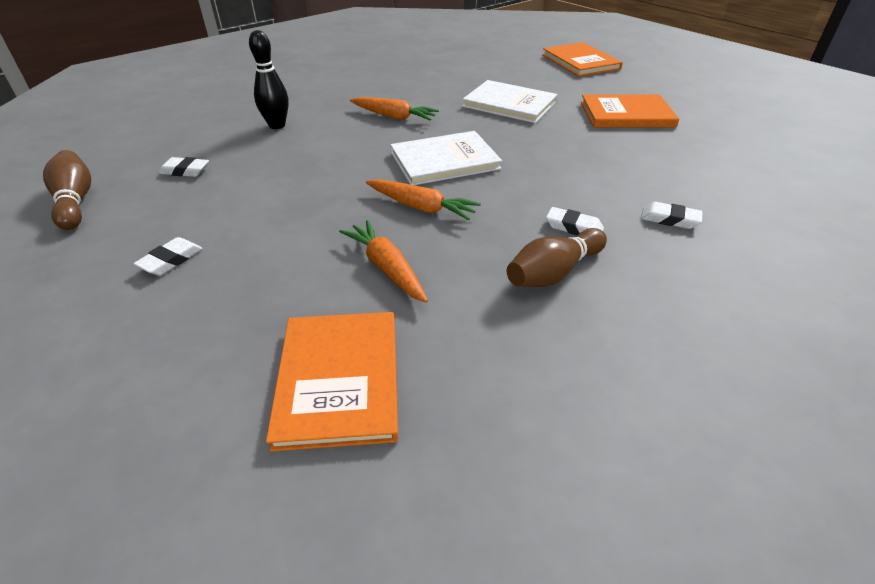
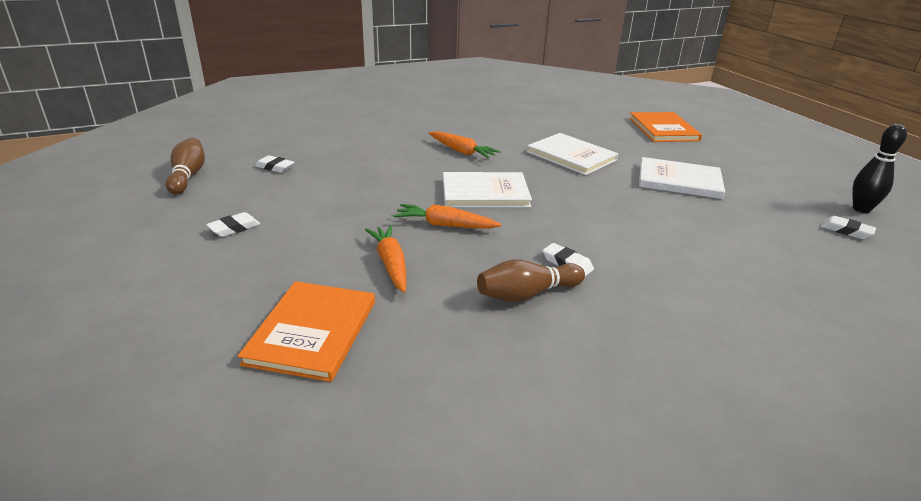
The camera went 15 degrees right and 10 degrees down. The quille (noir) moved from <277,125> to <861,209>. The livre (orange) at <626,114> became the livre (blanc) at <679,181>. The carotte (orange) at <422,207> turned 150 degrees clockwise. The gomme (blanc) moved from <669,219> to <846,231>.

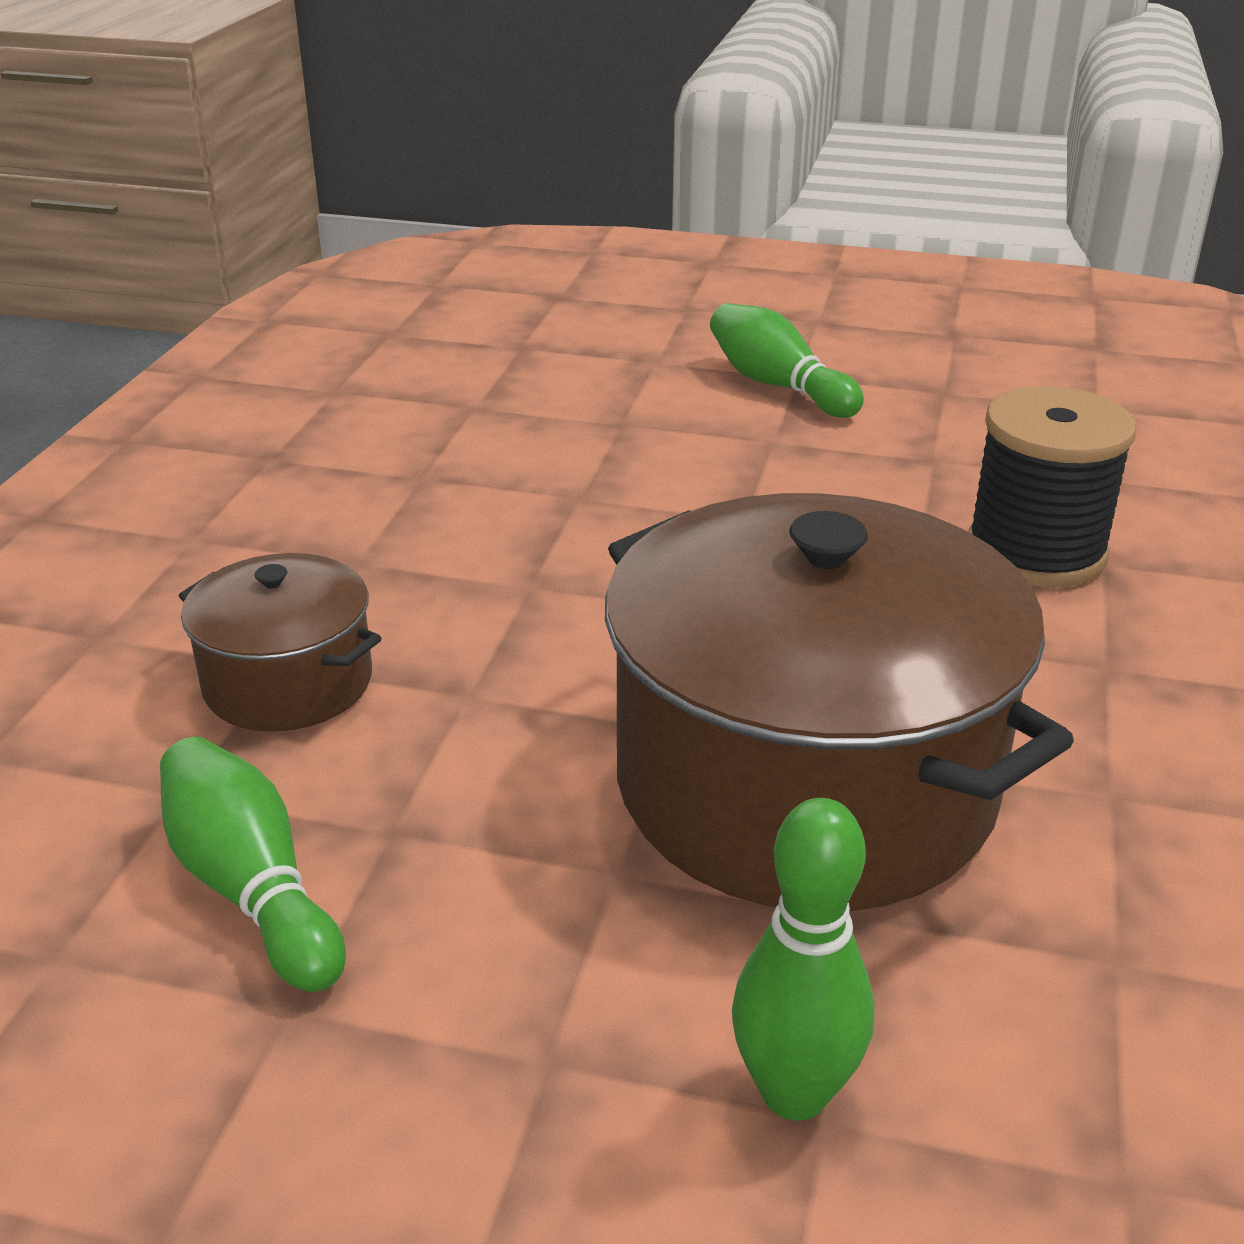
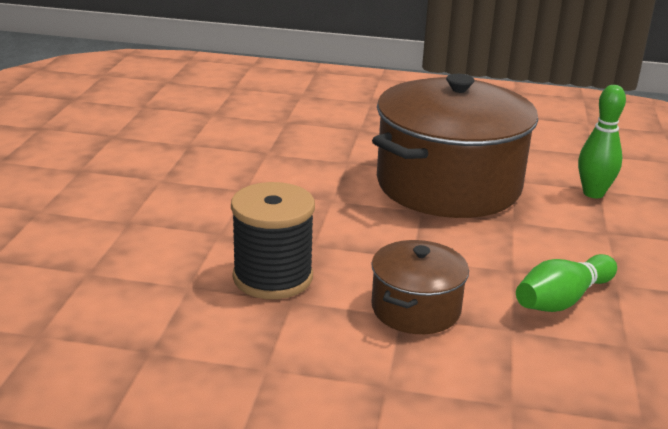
The camera went 95 degrees left and 5 degrees down. The quille (vert) at <778,385> disappeared. The bobine (noir) moved from <1035,552> to <273,277>.

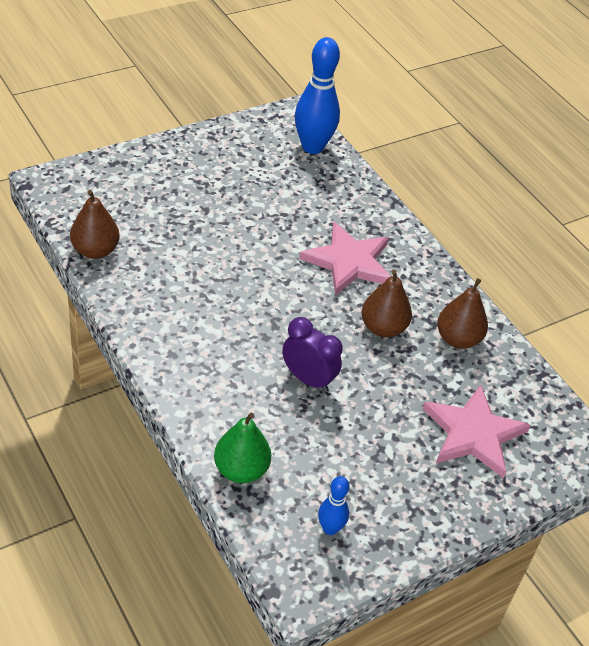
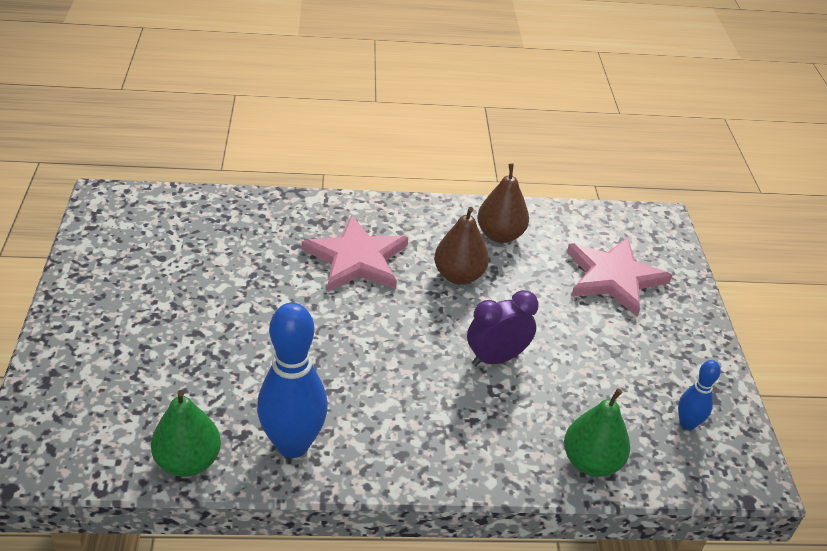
The camera went 60 degrees left and 5 degrees down. The quille (bleu) moved from <312,147> to <292,444>. The poire (marron) at <95,250> became the poire (vert) at <188,461>.

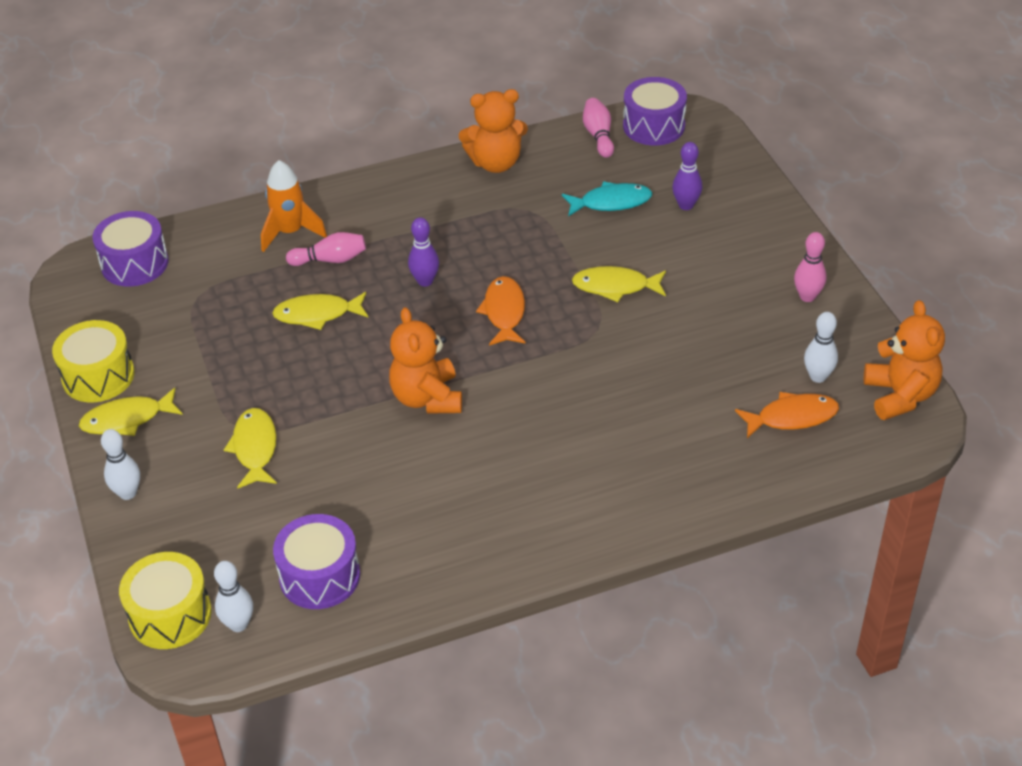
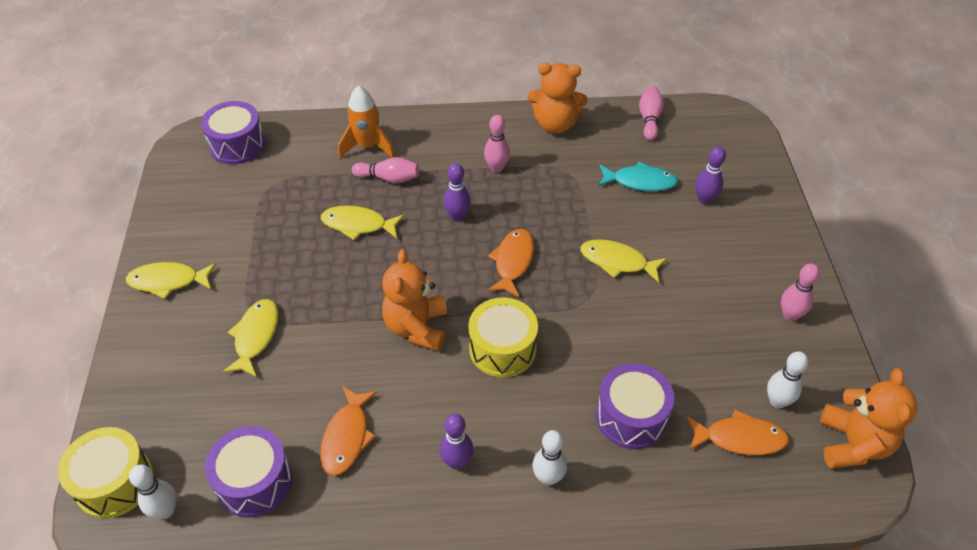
The camera went 15 degrees right and 5 degrees up. The tambour (violet) moved from <653,126> to <631,416>. The tambour (jaune) moved from <98,376> to <502,348>. The quille (blanc) moved from <128,493> to <548,477>. The quille (rose) at <496,168> appeared. The poisson (orange) at <347,437> appeared. The quille (violet) at <457,462> appeared.

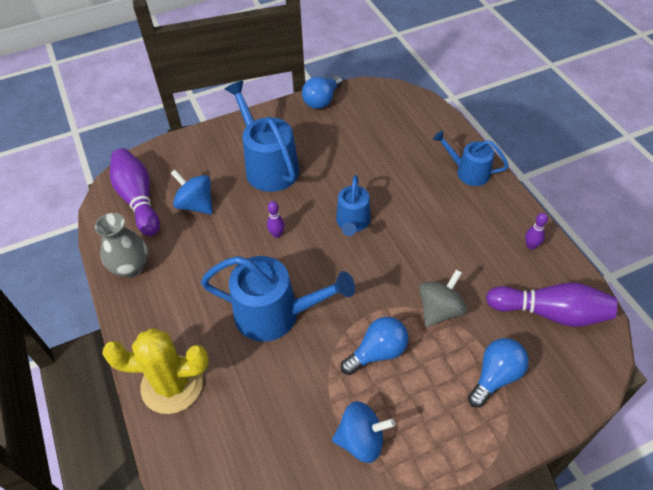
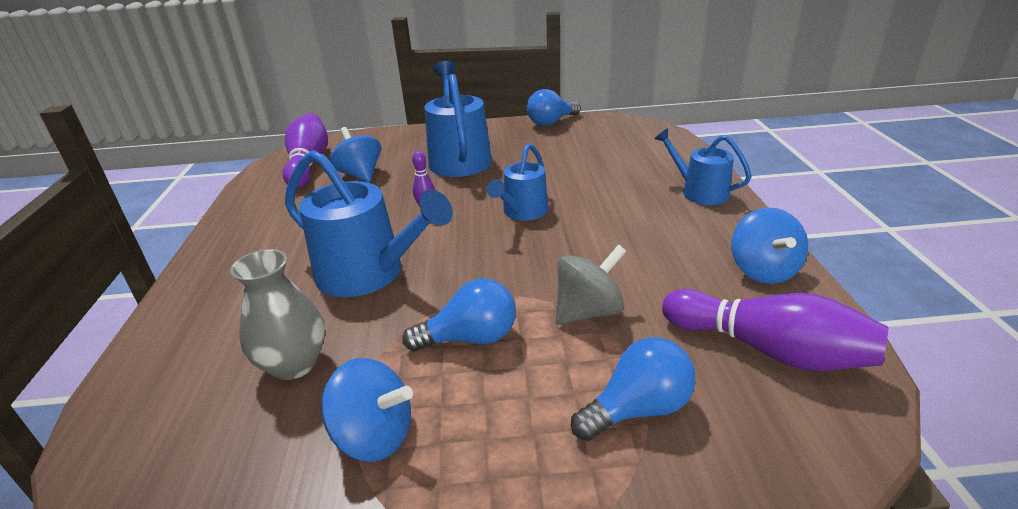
The camera went 20 degrees right and 20 degrees down. The vase (gris) moved from <131,267> to <294,364>. The quille (violet) at <531,246> was replaced by the toupie (bleu) at <763,271>. The cactus (jaune) at <172,384> disappeared.

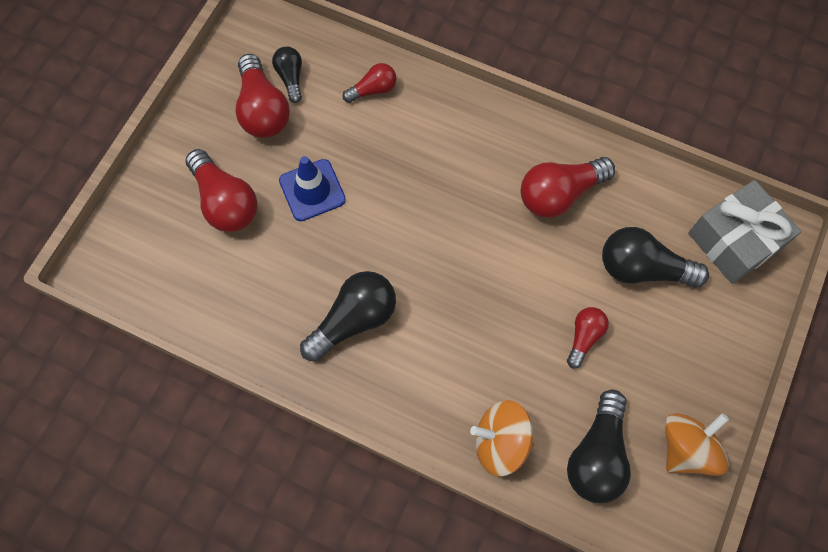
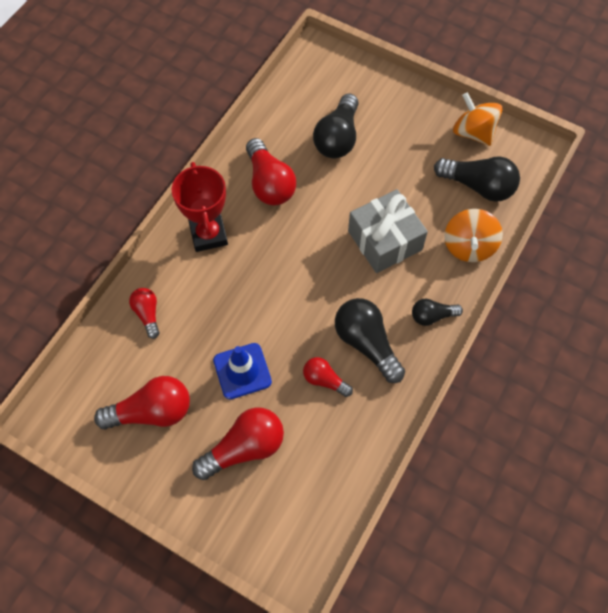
The camera went 85 degrees left and 5 degrees down. The ampoule (noir) moved from <291,78> to <432,316>. The cadeau (gris) moved from <734,241> to <385,240>. The ampoule (rouge) moved from <584,337> to <324,380>. The trophée (rouge) at <208,235> appeared.

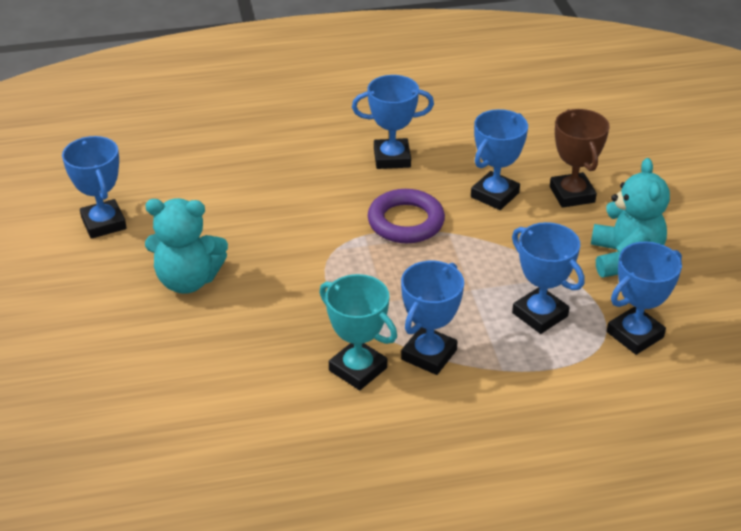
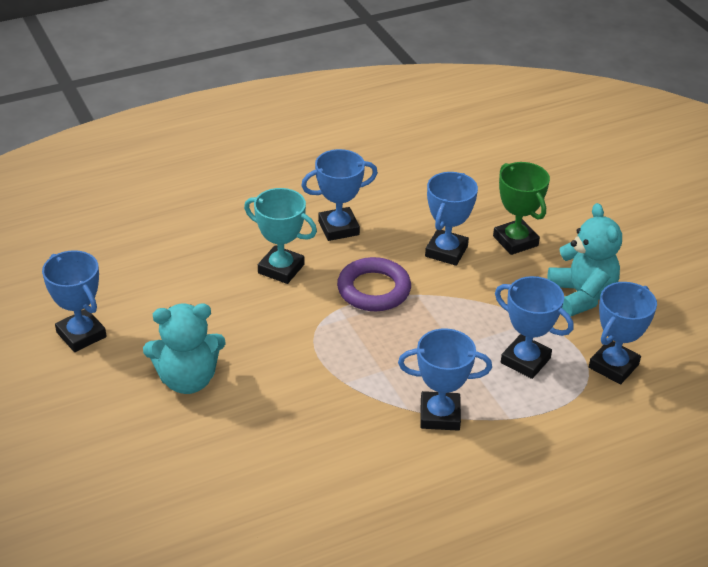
The camera went 15 degrees left and 0 degrees up. The trophée (marron) at <572,194> became the trophée (vert) at <515,241>. The trophée (bleu) at <429,355> turned 75 degrees clockwise. The trophée (turquoise) moved from <358,369> to <281,269>.

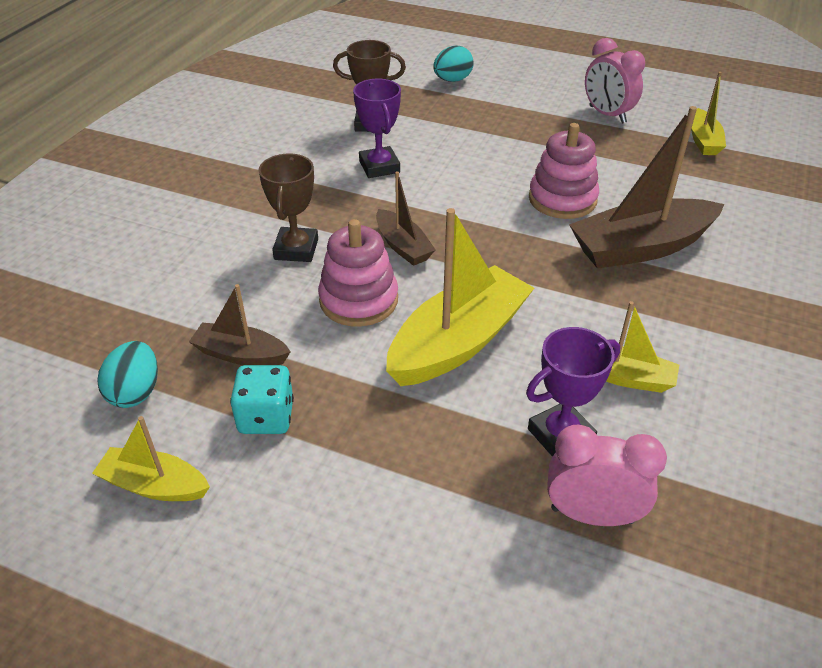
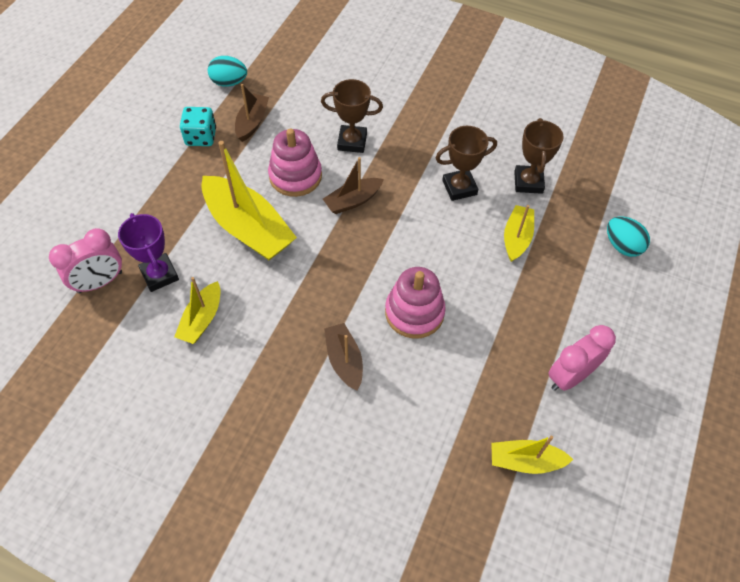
The camera went 90 degrees right and 15 degrees up. The trophée (violet) at <379,167> became the trophée (marron) at <459,187>. The bateau (marron) at <641,247> changed to 0.54 times the size. The bateau (jaune) moved from <154,485> to <516,238>. The réveil (rose) at <592,515> turned 45 degrees clockwise.

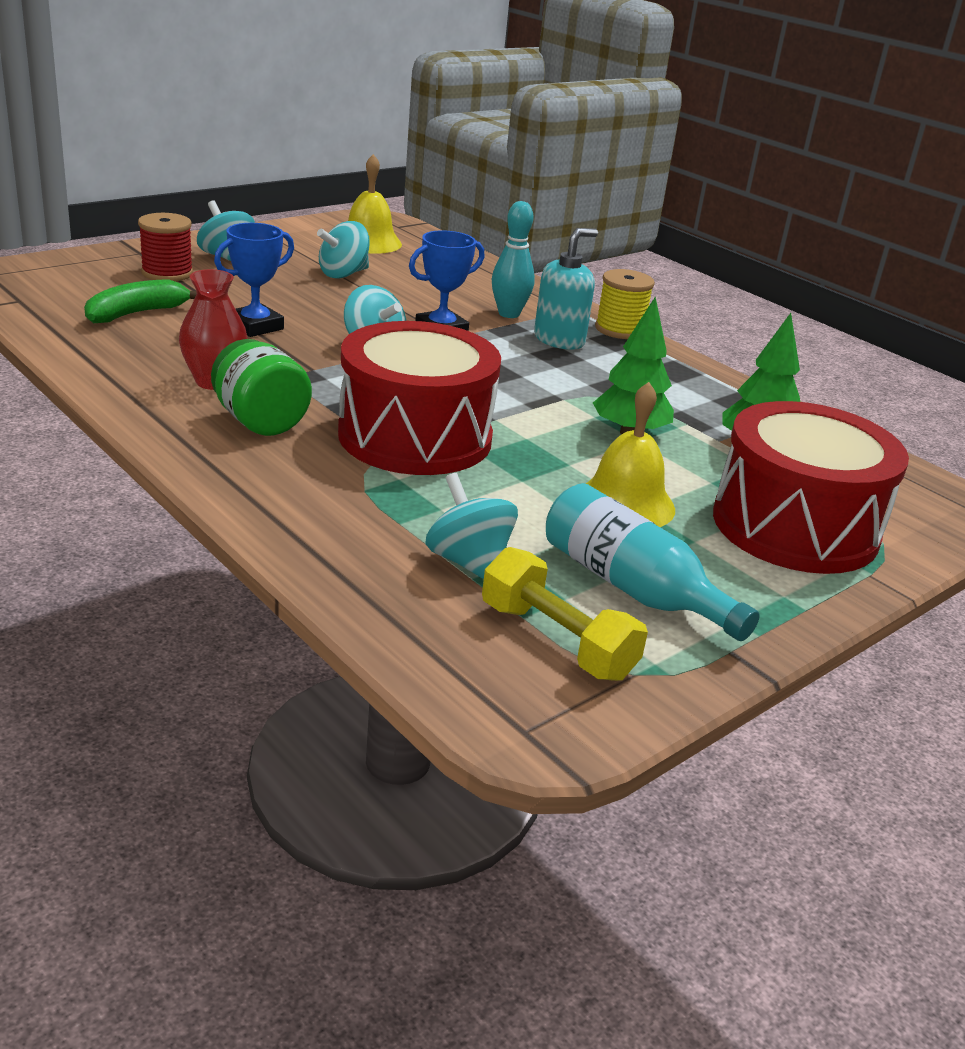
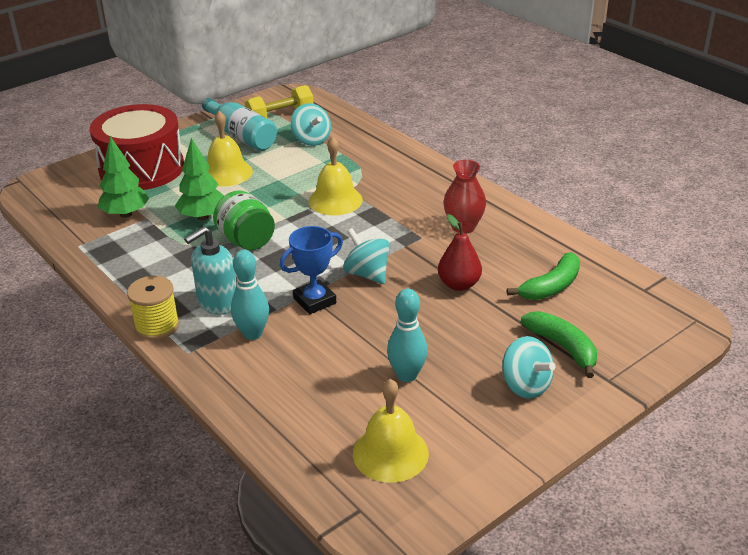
The camera went 175 degrees left and 5 degrees up. The bobine (rouge) at <167,273> was replaced by the banane (vert) at <563,347>. The toupie (turquoise) at <343,274> was replaced by the quille (turquoise) at <407,375>. The trophée (bleu) at <255,326> was replaced by the poire (rouge) at <459,284>. The tambour (rouge) at <415,437> was replaced by the cloche (jaune) at <335,200>. The bocal (vert) moved from <260,422> to <246,241>. The haltère (jaune) at <557,640> turned 75 degrees counterclockwise.

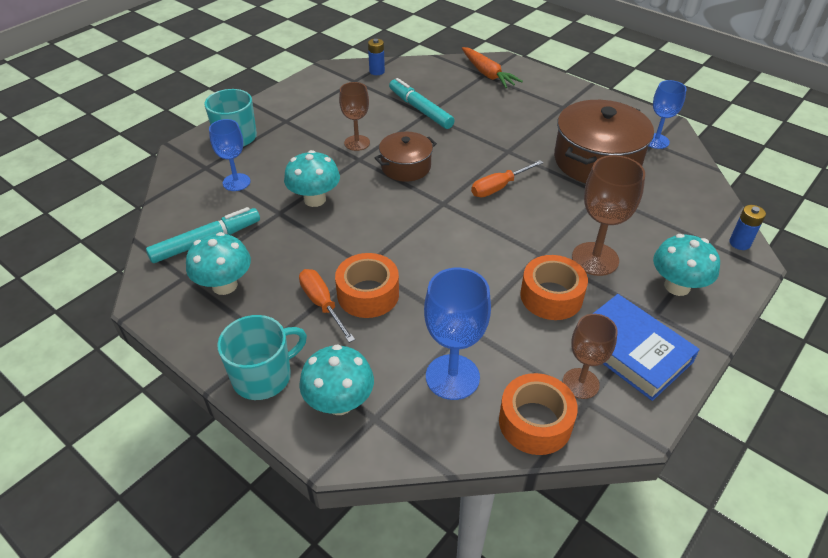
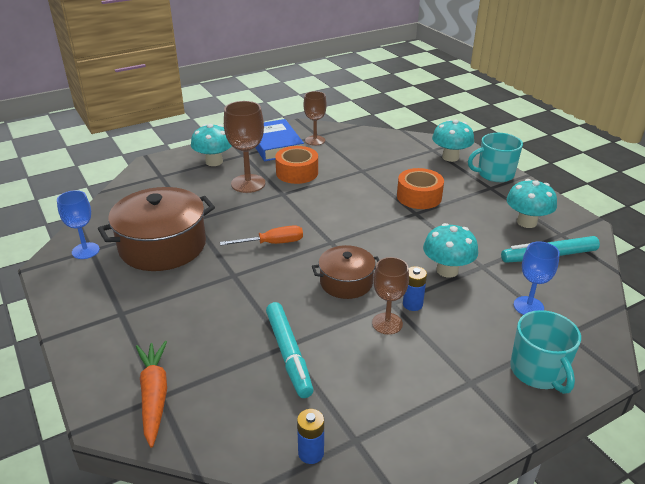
The camera went 160 degrees left and 10 degrees down. The pile (bleu) moved from <739,243> to <412,304>. The verre à pied (bleu) at <452,377> disappeared. The tournevis (orange) at <322,304> disappeared. The ruban adhésif (orange) at <535,422> disappeared.

